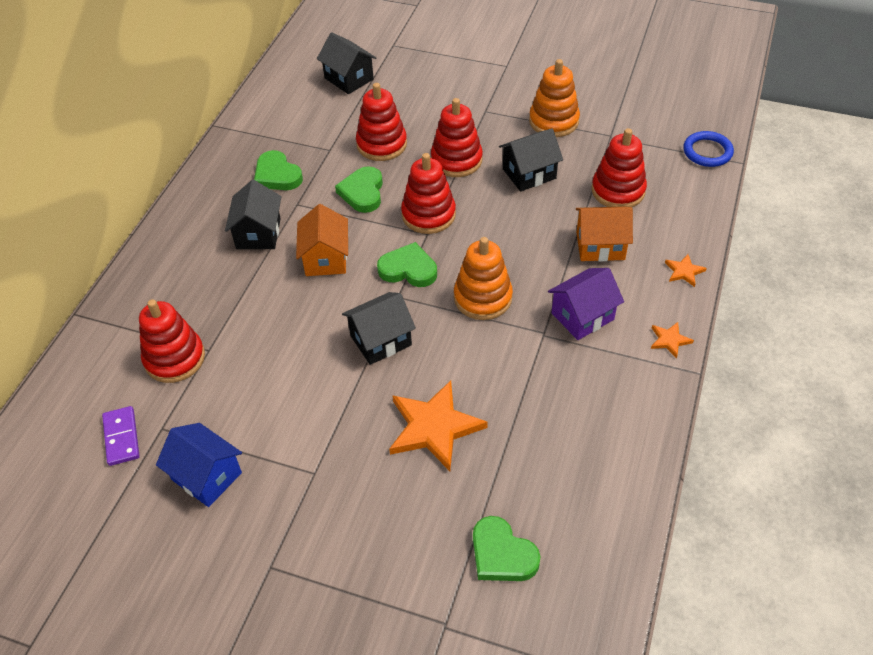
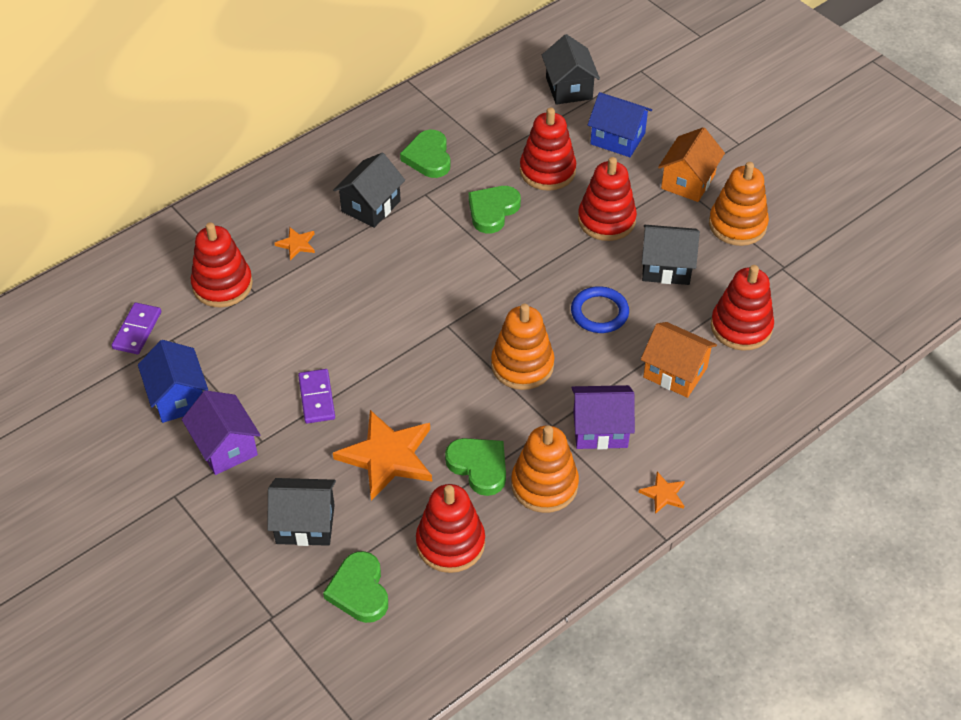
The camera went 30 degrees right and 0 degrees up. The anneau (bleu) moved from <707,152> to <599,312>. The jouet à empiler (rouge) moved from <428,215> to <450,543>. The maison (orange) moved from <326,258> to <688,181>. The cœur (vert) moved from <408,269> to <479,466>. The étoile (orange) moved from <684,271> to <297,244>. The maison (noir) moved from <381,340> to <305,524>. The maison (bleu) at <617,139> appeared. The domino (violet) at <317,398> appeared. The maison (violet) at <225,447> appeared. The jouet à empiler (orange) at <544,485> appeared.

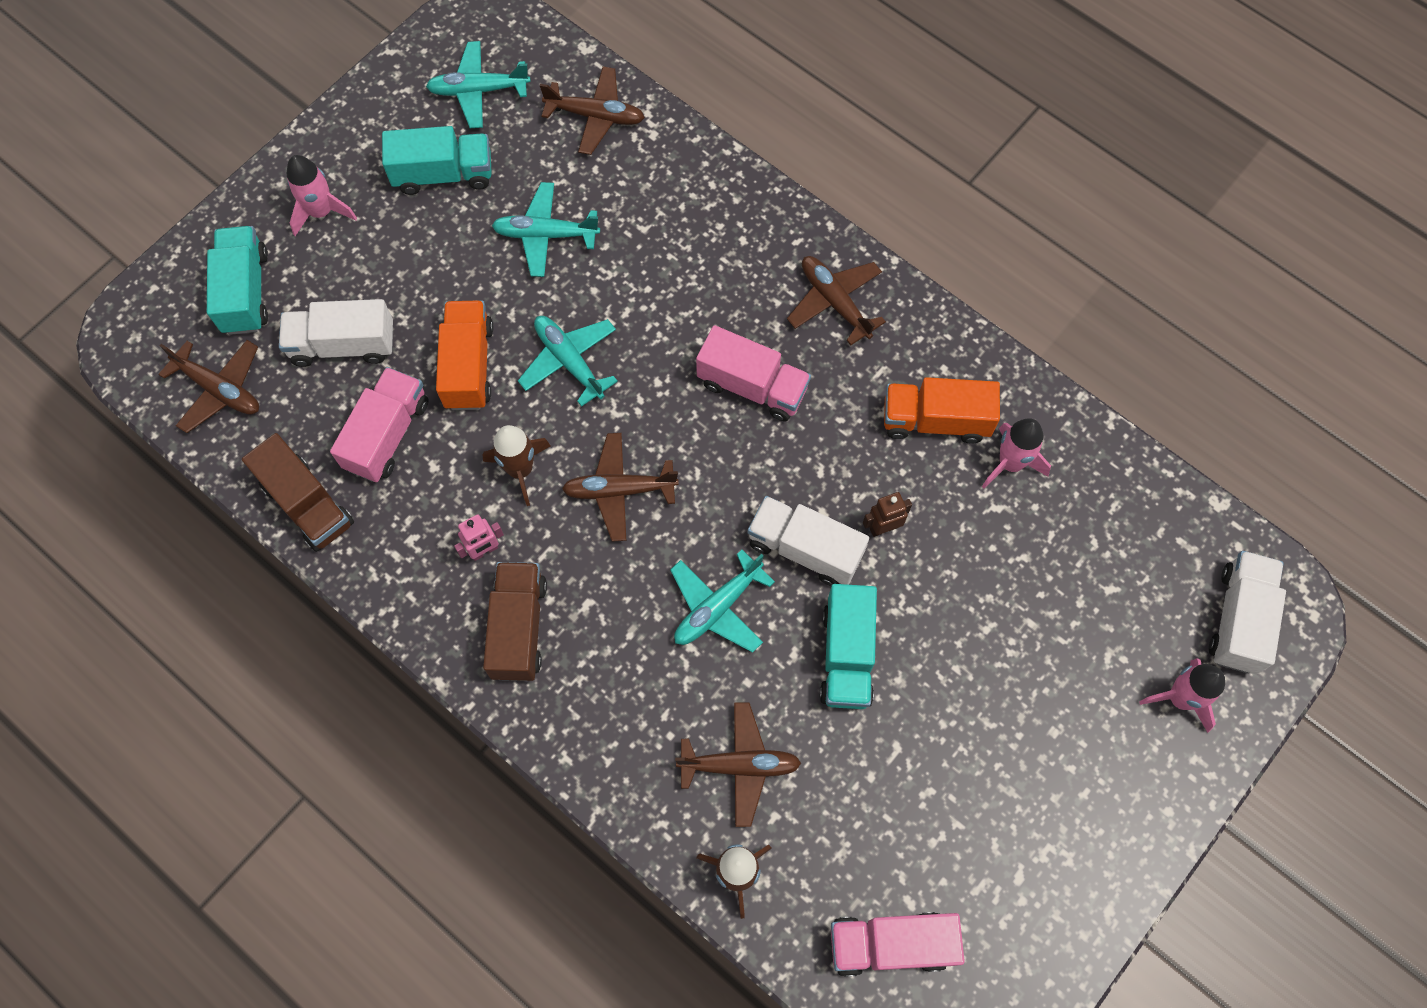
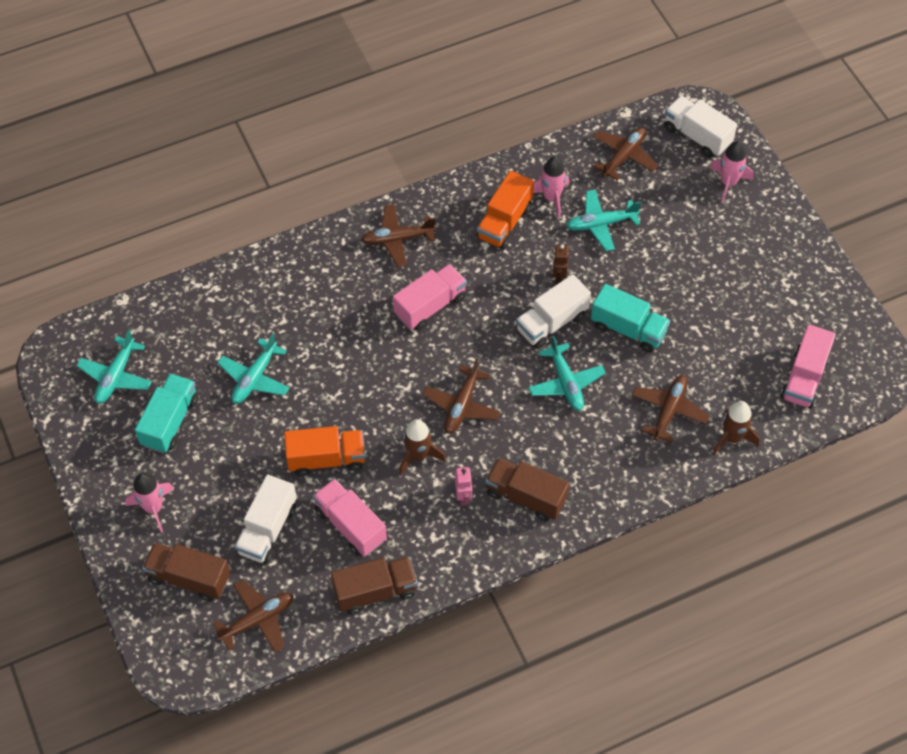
The camera went 65 degrees left and 10 degrees down. The avion (marron) moved from <595,116> to <623,156>. The camion (turquoise) at <245,292> became the camion (marron) at <189,578>. The camion (orange) at <468,366> turned 150 degrees clockwise. The avion (turquoise) moved from <569,361> to <601,224>.

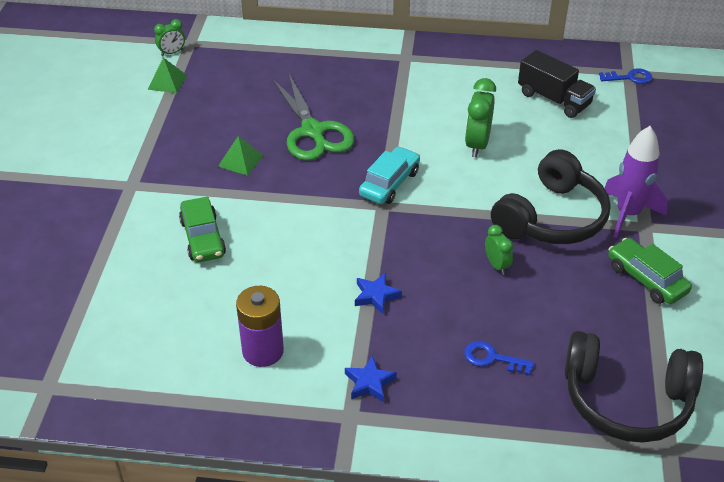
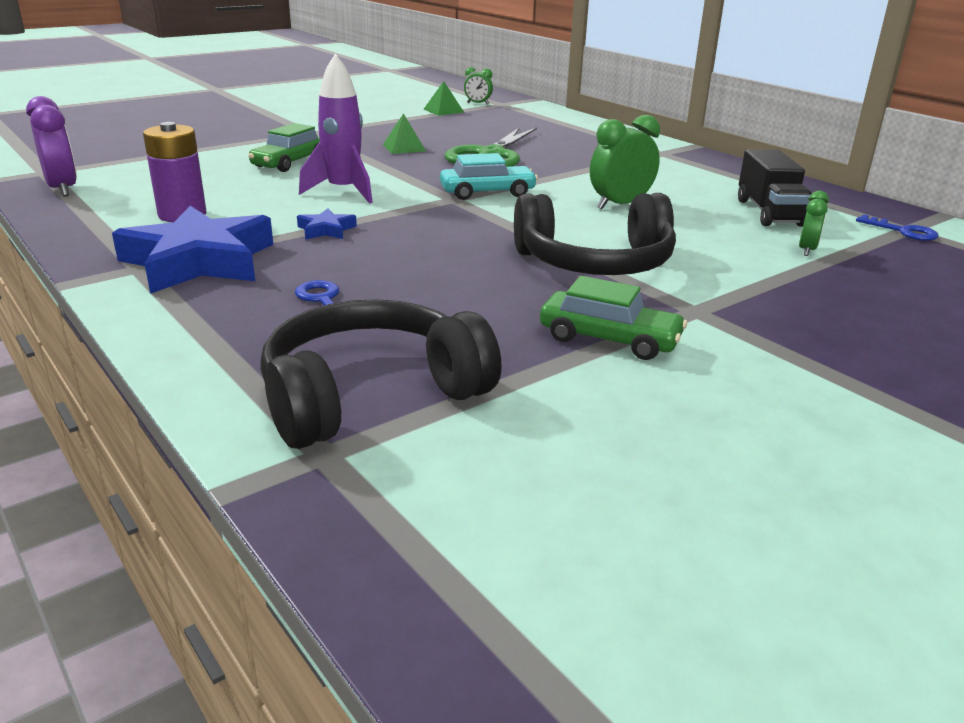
The camera went 45 degrees right and 15 degrees down. The fusée (violet) moved from <628,214> to <343,192>. The réveil (vert) moved from <496,265> to <807,250>. The voiture (vert) at <646,279> turned 105 degrees clockwise. The casque audio (noir) at <626,400> turned 90 degrees clockwise. The étoile (bleu) at <369,383> changed to 2.35 times the size. The réveil (violet) at <62,189> appeared.

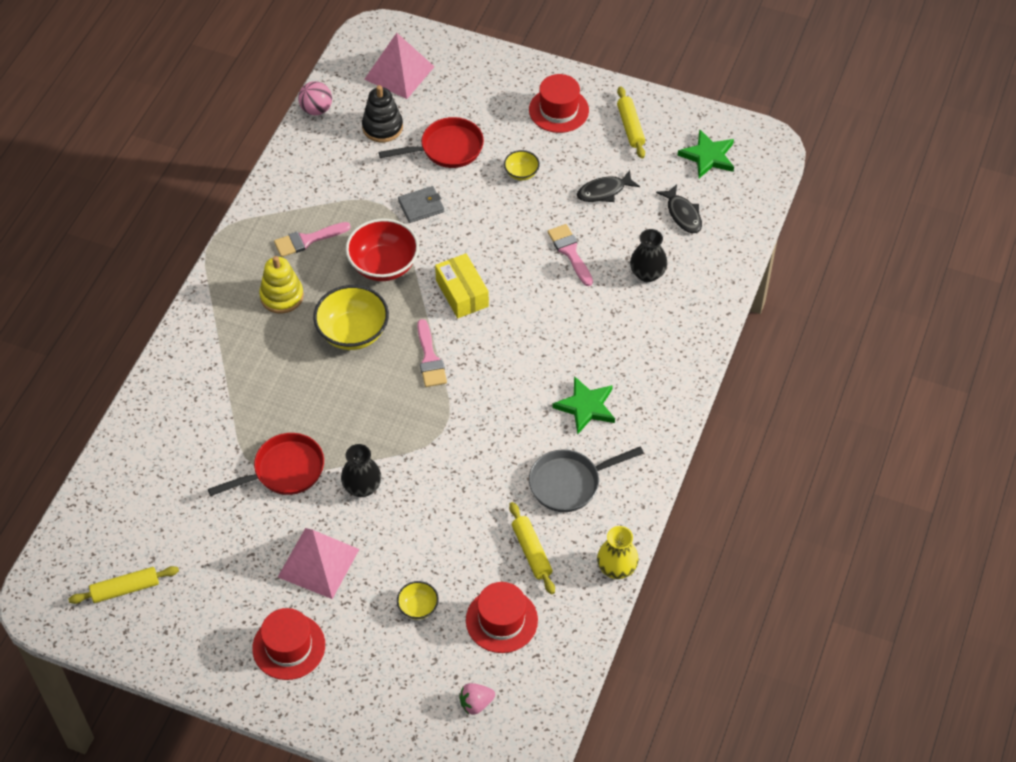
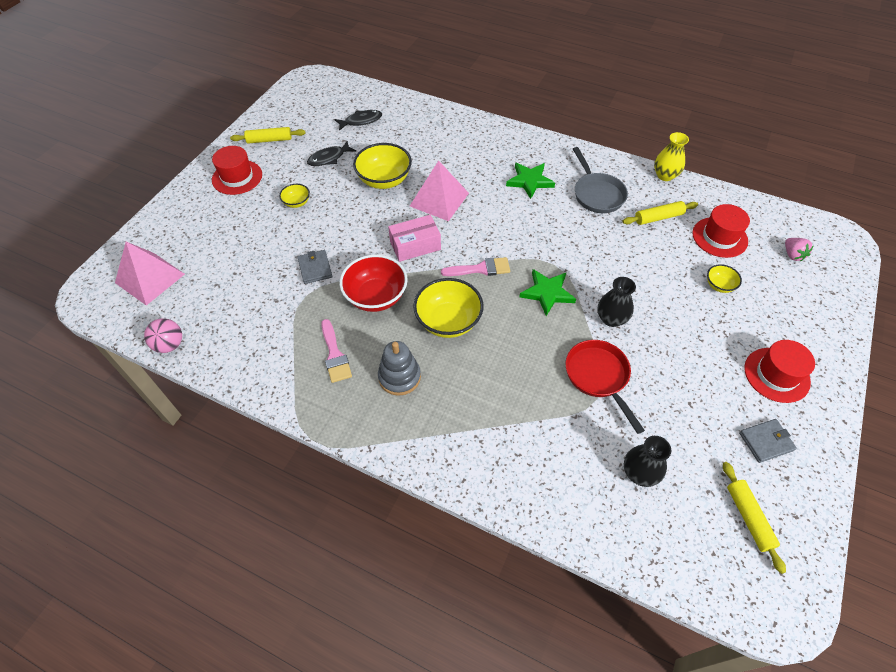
The camera went 85 degrees left and 0 degrees up. The jouet à empiler (noir) at <382,127> disappeared. The poêle (rouge) at <447,148> disappeared. The étoile (vert) moved from <708,156> to <547,293>. The poisson (noir) at <604,191> turned 75 degrees clockwise. The pinceau (rose) at <570,252> was replaced by the bol (jaune) at <384,180>. The vase (noir) moved from <647,274> to <639,473>. The boîte (jaune) at <462,293> became the boîte (rose) at <415,245>. The jouet à empiler (jaune) at <282,296> became the jouet à empiler (gris) at <399,377>. The pyramide (rose) moved from <318,563> to <439,199>. The portefeuille (gris) at <766,442> appeared.

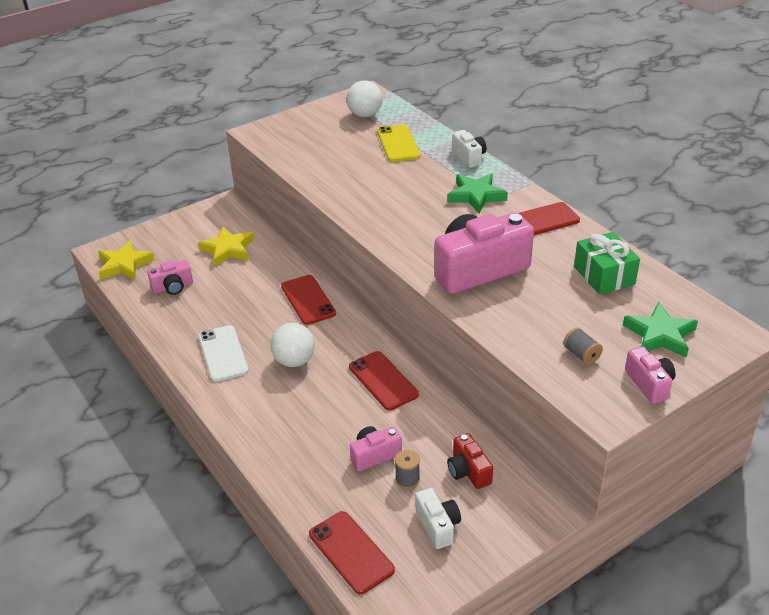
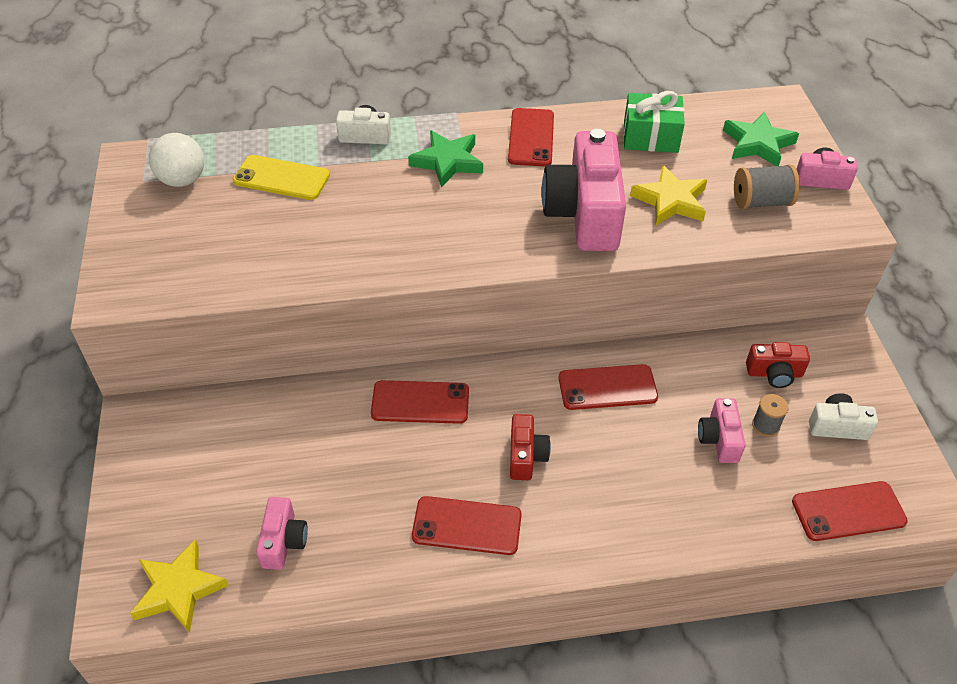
The camera went 65 degrees left and 10 degrees up. The étoile (jaune) moved from <228,249> to <670,201>. The balle (blanc) at <294,361> was replaced by the appareil photo (rouge) at <526,456>. The téléphone (blanc) at <223,353> became the téléphone (rouge) at <467,526>. The bobine (gris) at <581,355> changed to 1.56 times the size.

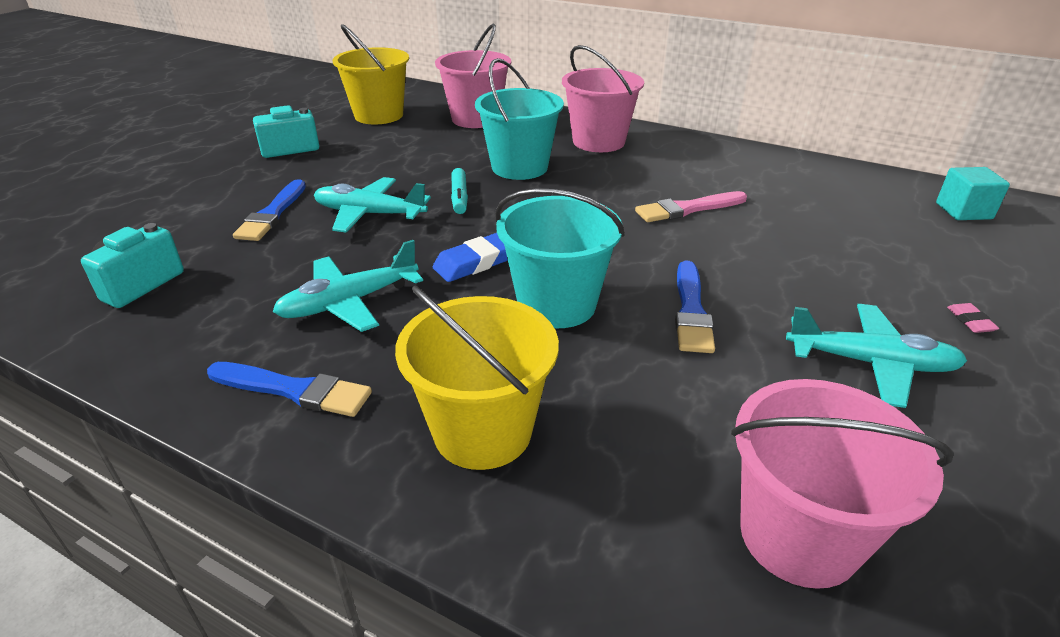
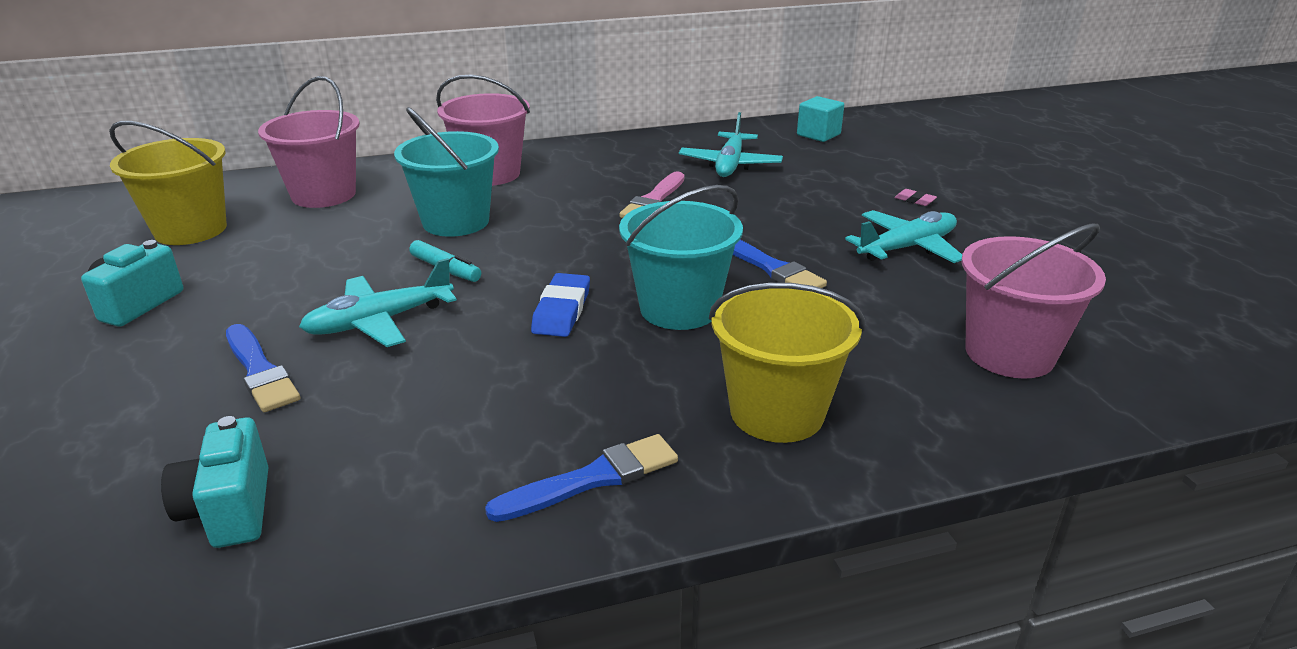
The camera went 45 degrees left and 5 degrees down. The avion (turquoise) moved from <348,303> to <730,165>.

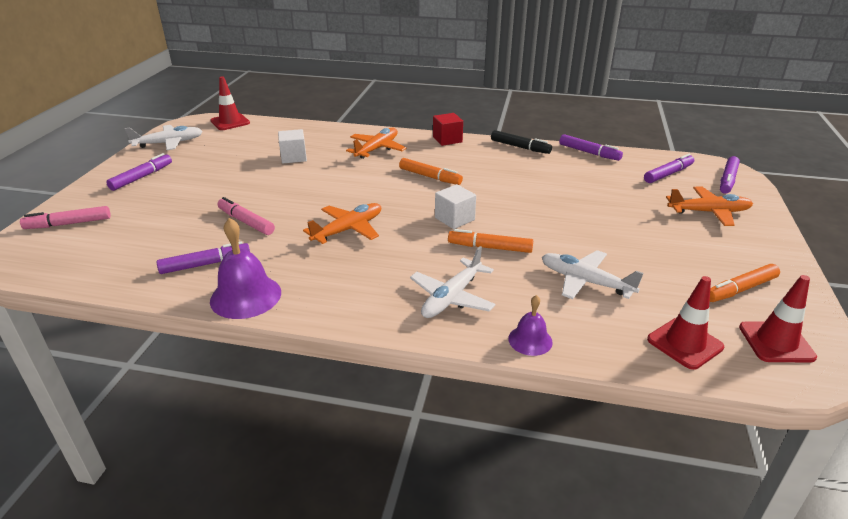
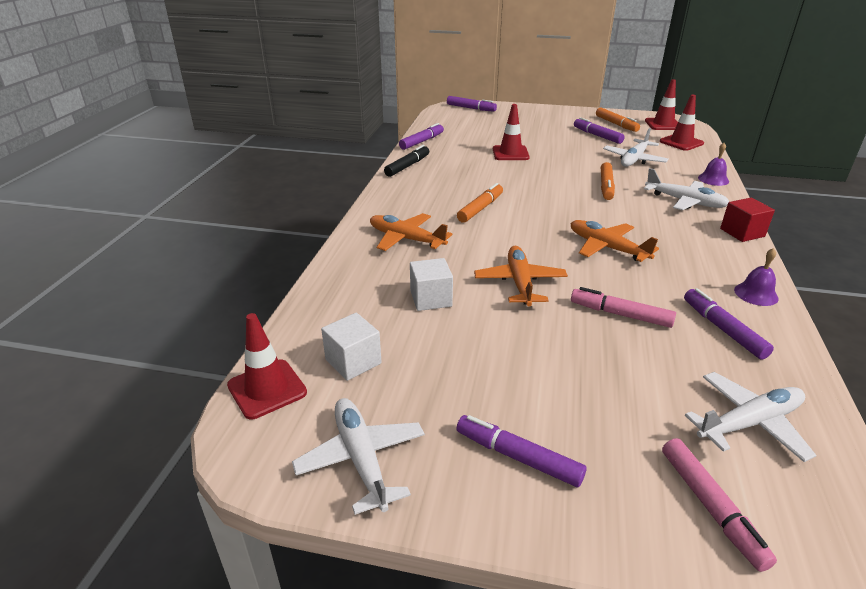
The camera went 90 degrees left and 0 degrees up. The cube (rouge) moved from <447,139> to <742,232>. The feutre (violet) moved from <668,174> to <597,136>. The cube (blanc) moved from <454,219> to <353,361>. The avion (orange) moved from <708,212> to <520,283>. The feutre (rose) at <246,222> turned 75 degrees clockwise. The cloche (violet) at <245,296> changed to 0.57 times the size. The cône de chantier (rouge) at <510,153> appeared. The avion (blanc) at <749,423> appeared.

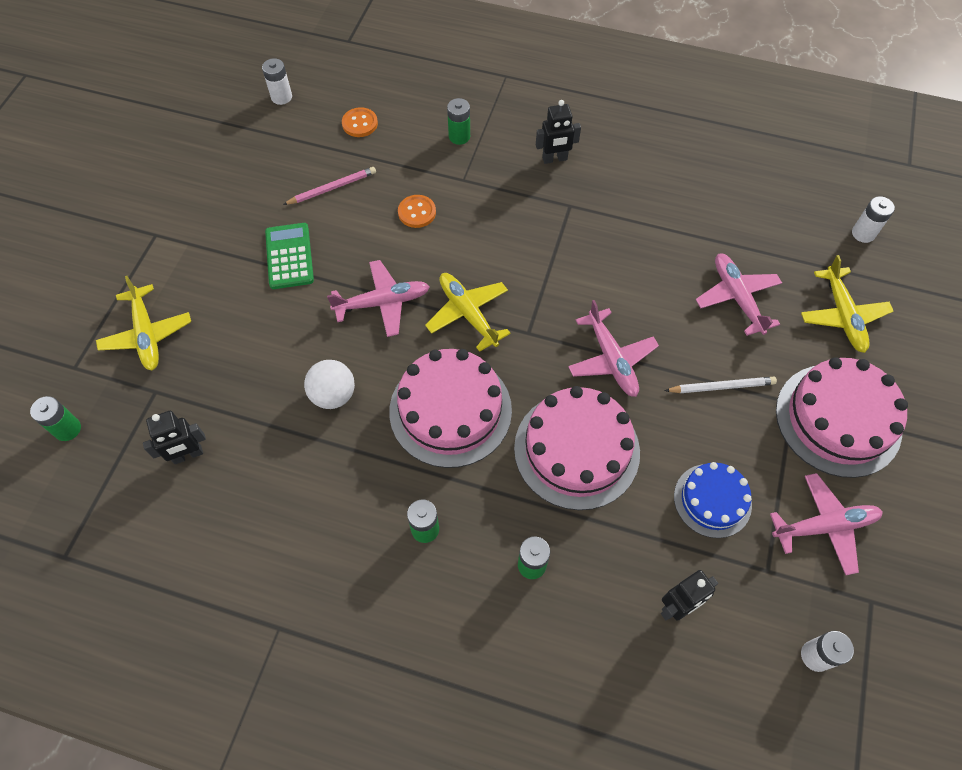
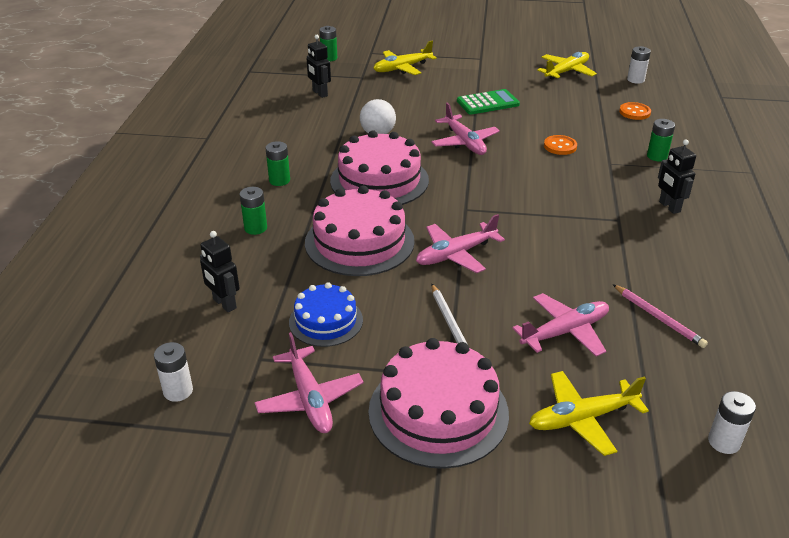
The camera went 80 degrees right and 25 degrees down. The crayon (rose) moved from <332,188> to <658,318>. The avion (jaune) moved from <468,314> to <566,71>.

